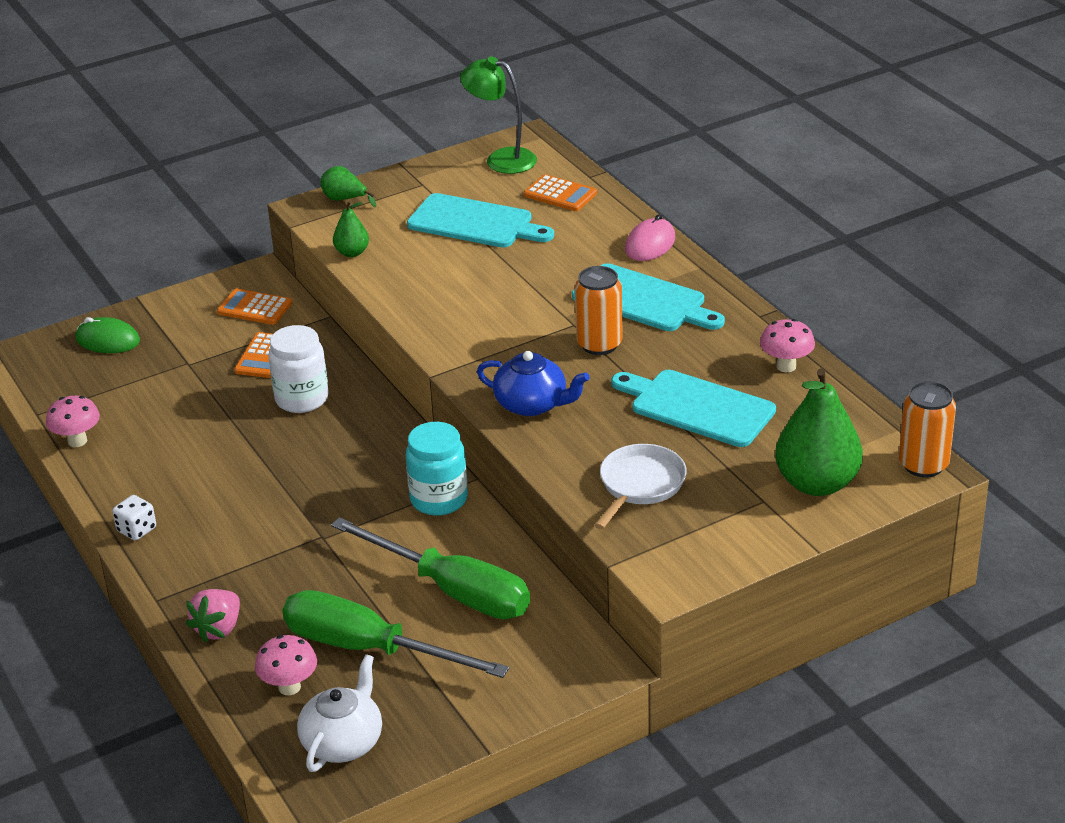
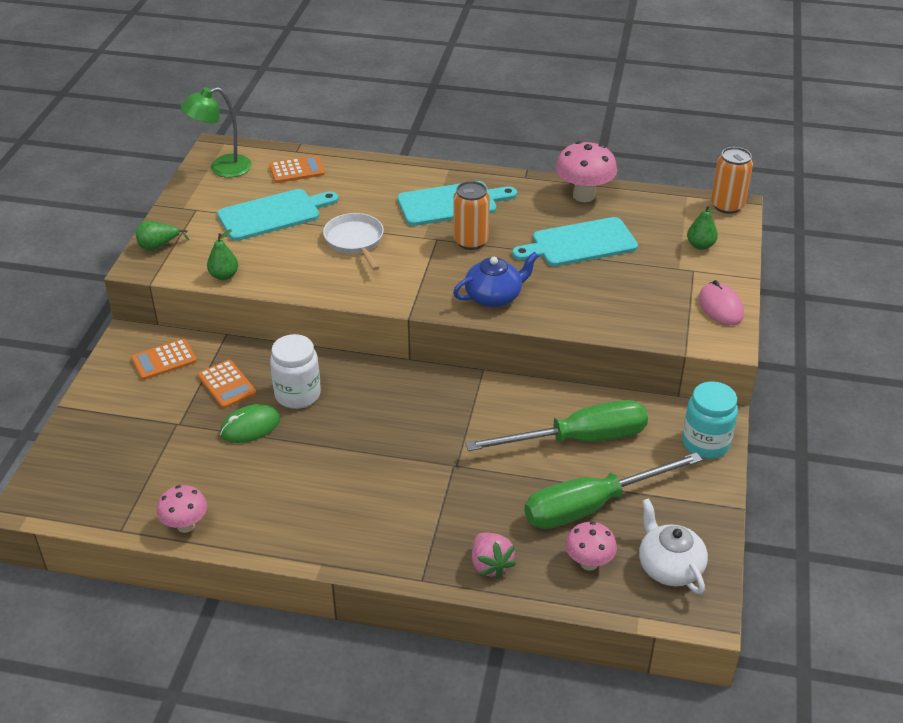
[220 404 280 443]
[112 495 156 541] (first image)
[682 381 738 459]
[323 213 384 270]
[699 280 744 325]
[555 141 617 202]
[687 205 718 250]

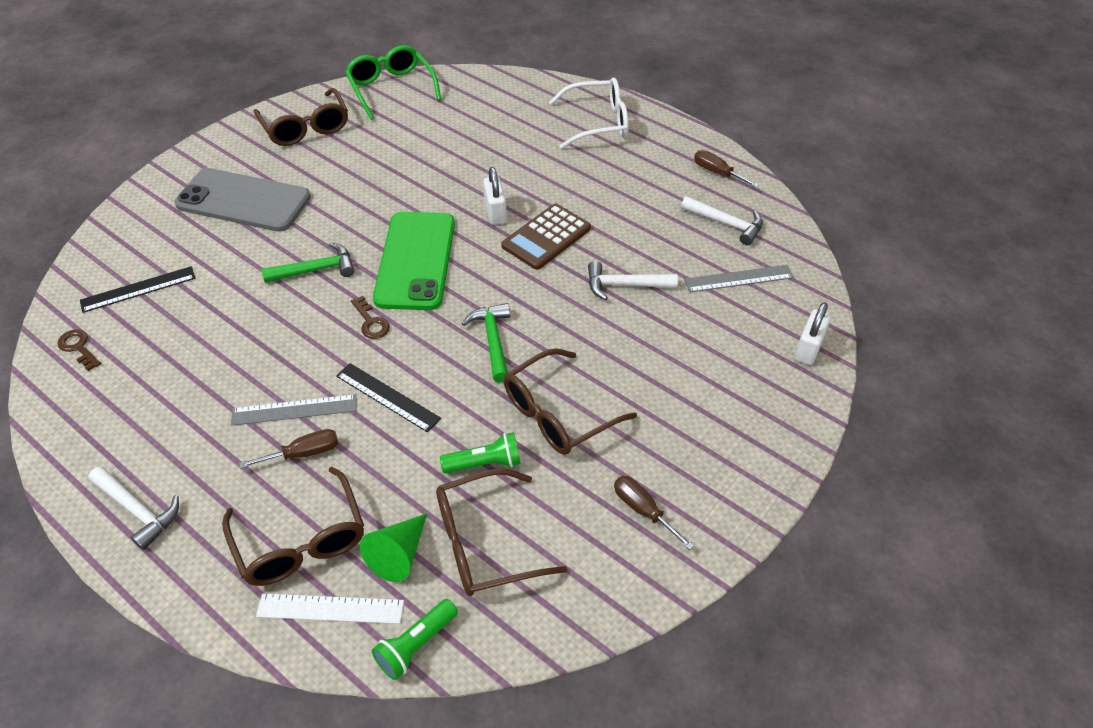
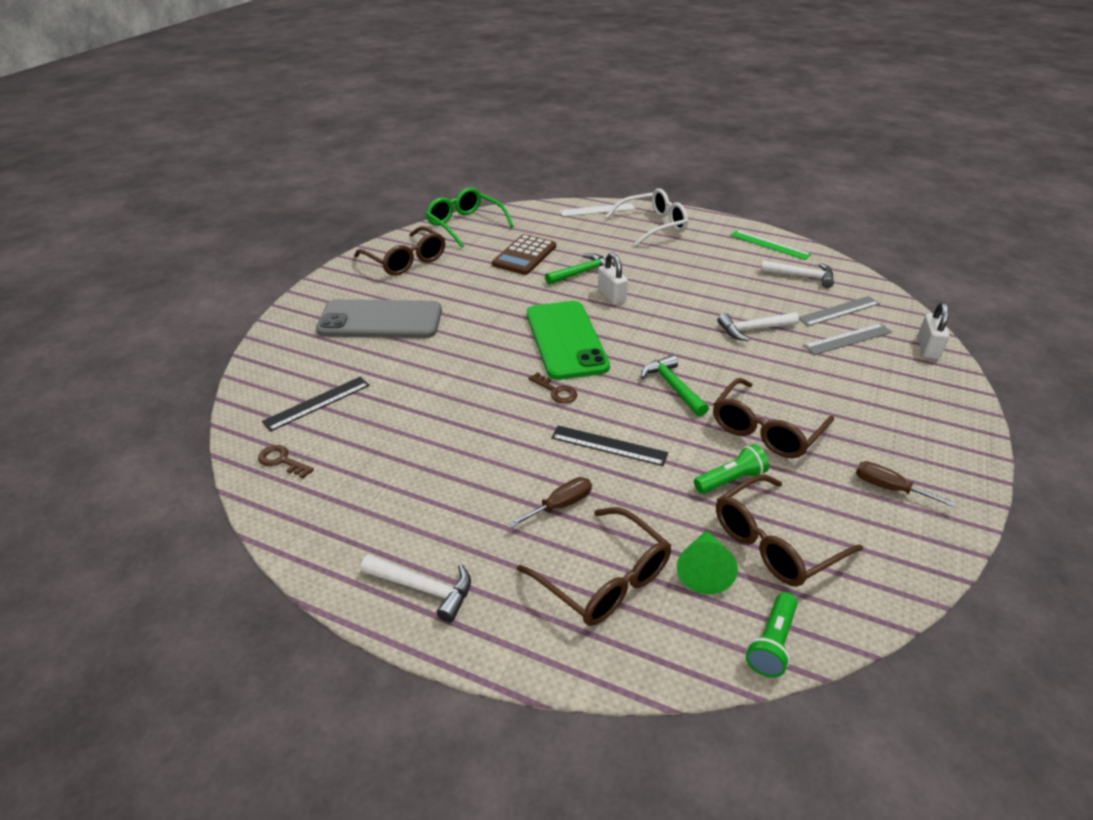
[804 323 892 355]
[560 203 635 216]
[545 253 615 285]
[492 234 556 275]
[730 230 811 260]

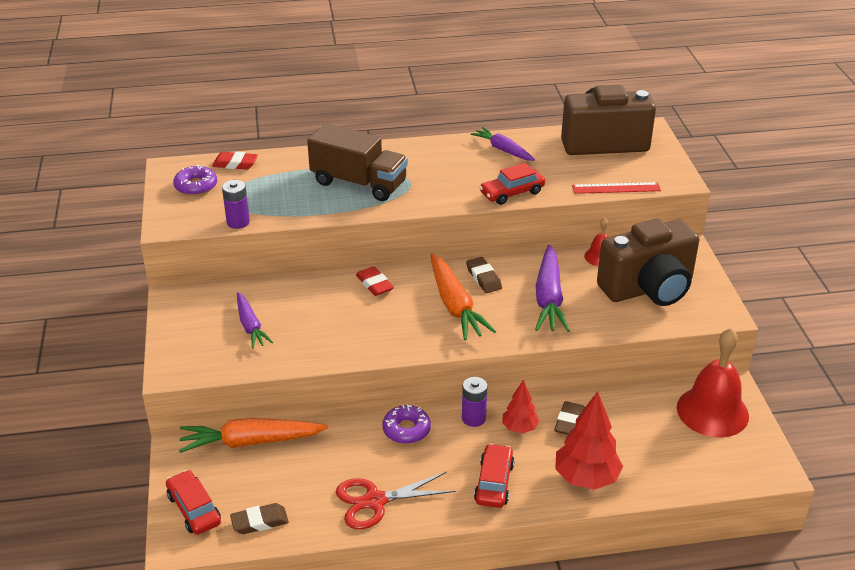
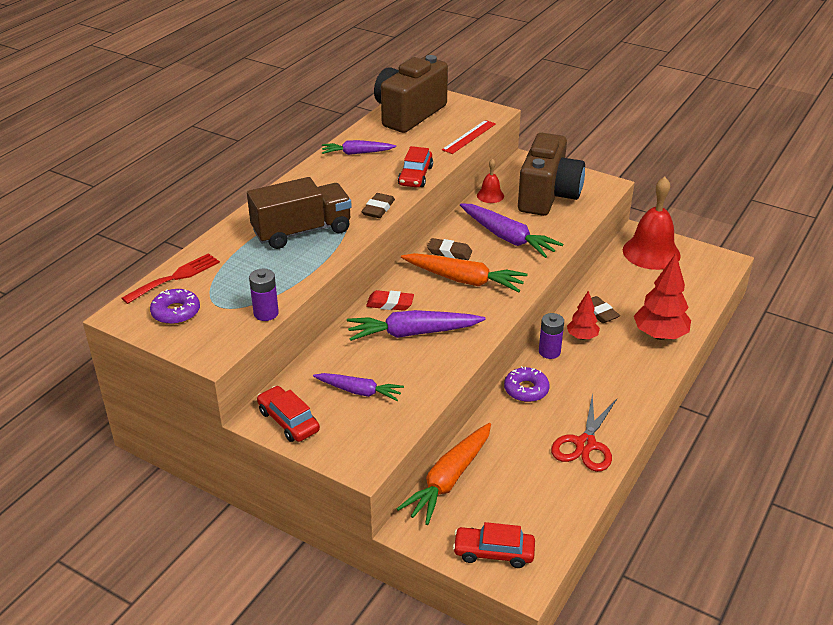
[122 253 220 304]
[361 193 395 218]
[257 386 320 442]
[347 310 486 341]

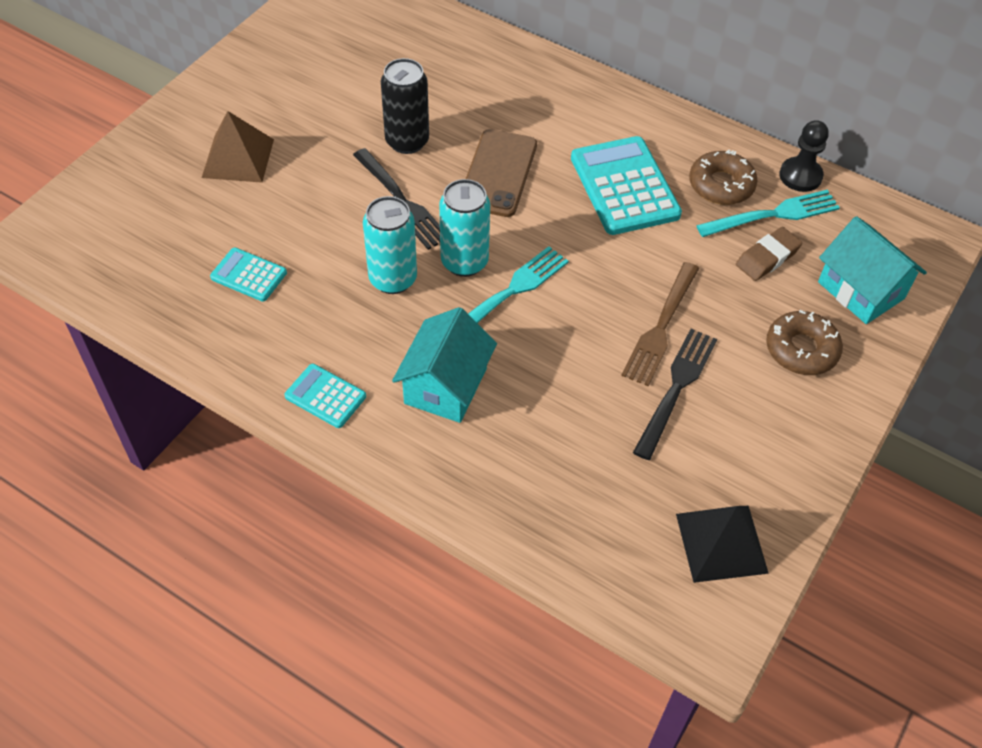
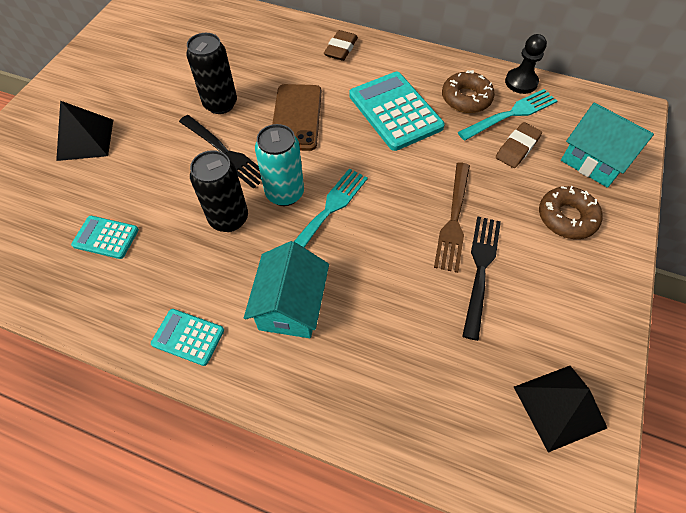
[56 101 113 161]
[190 150 248 232]
[324 30 358 61]

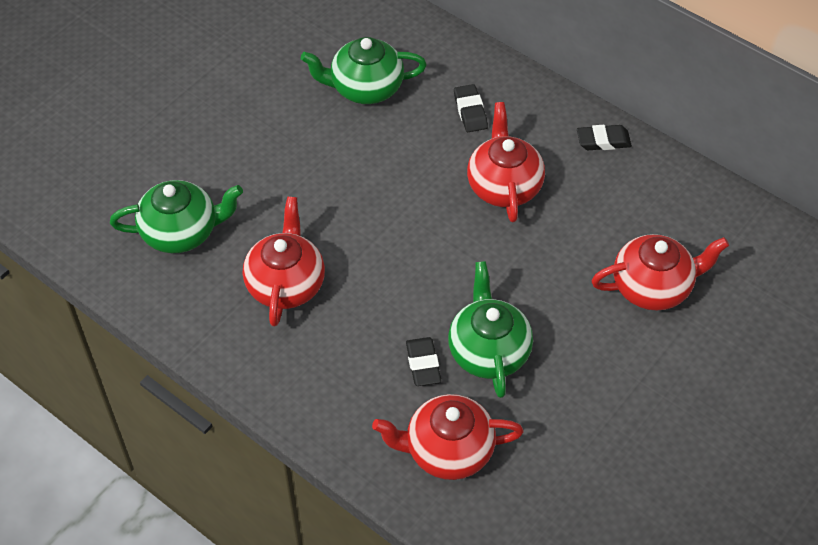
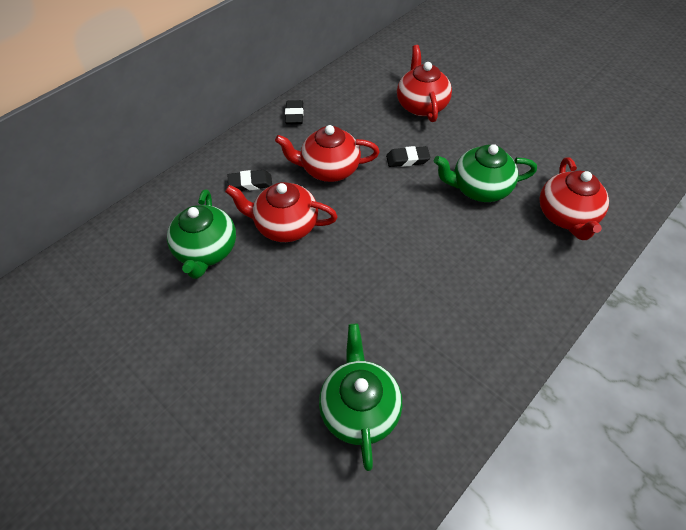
[225 182 338 242]
[386 146 430 167]

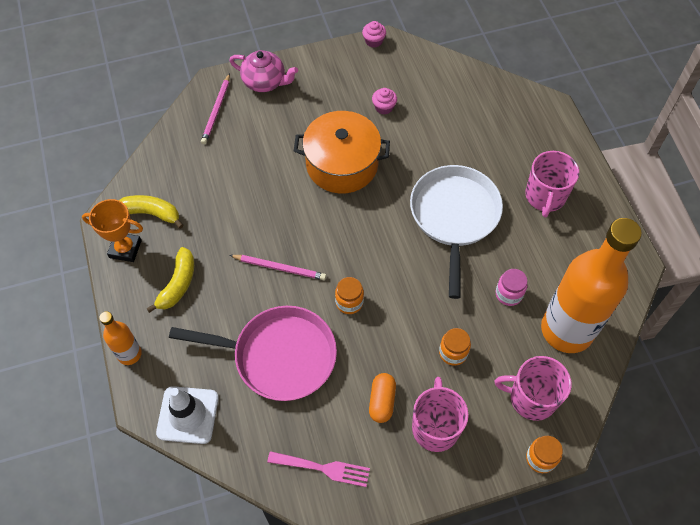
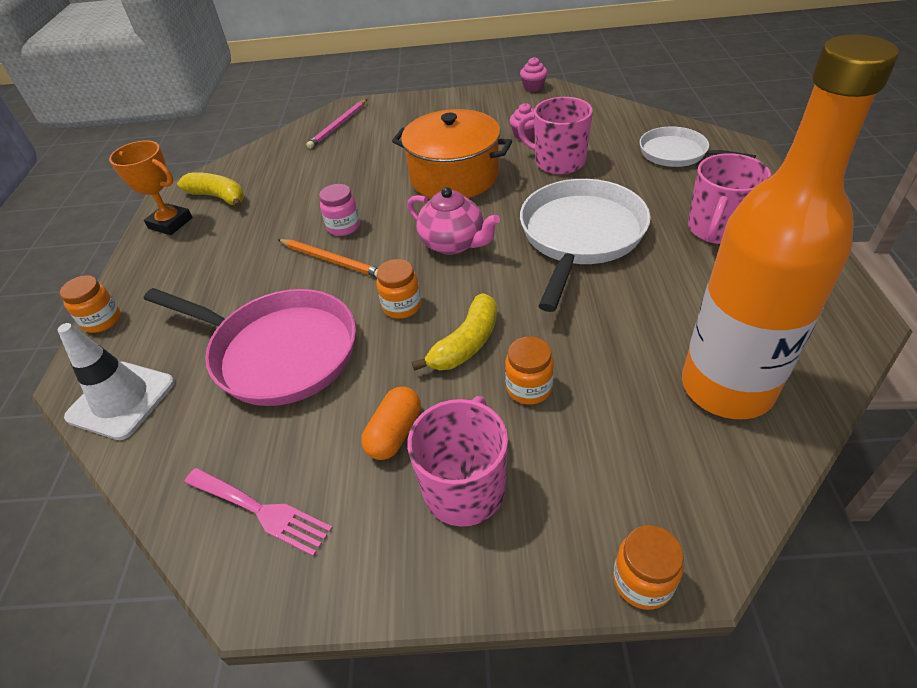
[60 275 121 333]
[412 293 497 371]
[407 187 500 255]
[278 239 378 277]
[518 97 593 174]
[319 184 360 236]
[640 126 756 167]

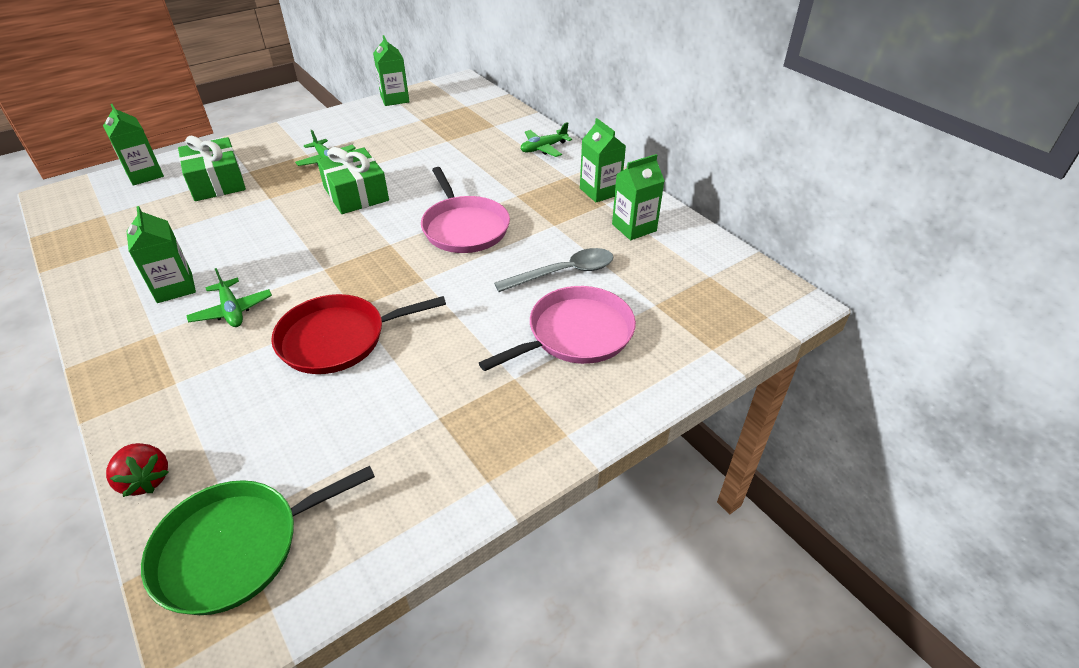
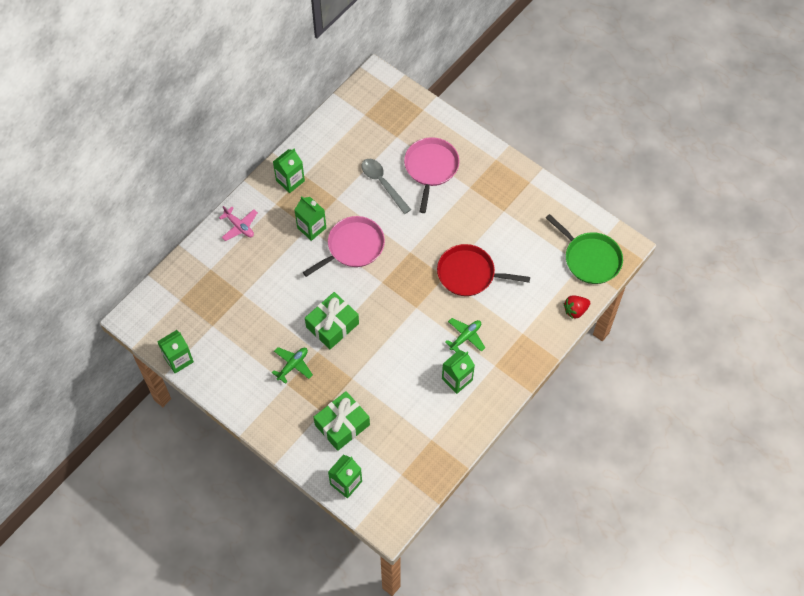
[564 295 590 319]
[437 244 530 296]
[404 137 460 213]
[219 206 258 241]
[294 196 326 241]

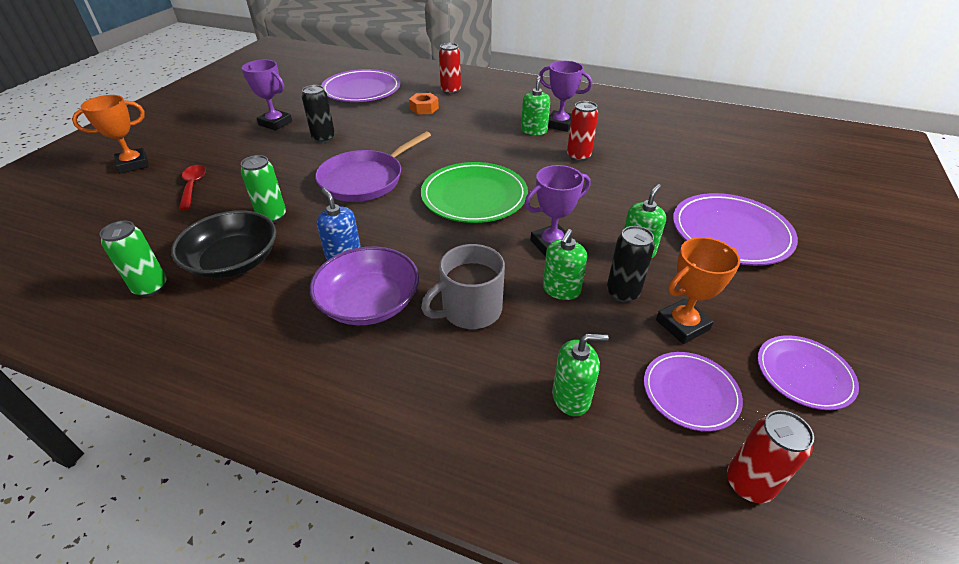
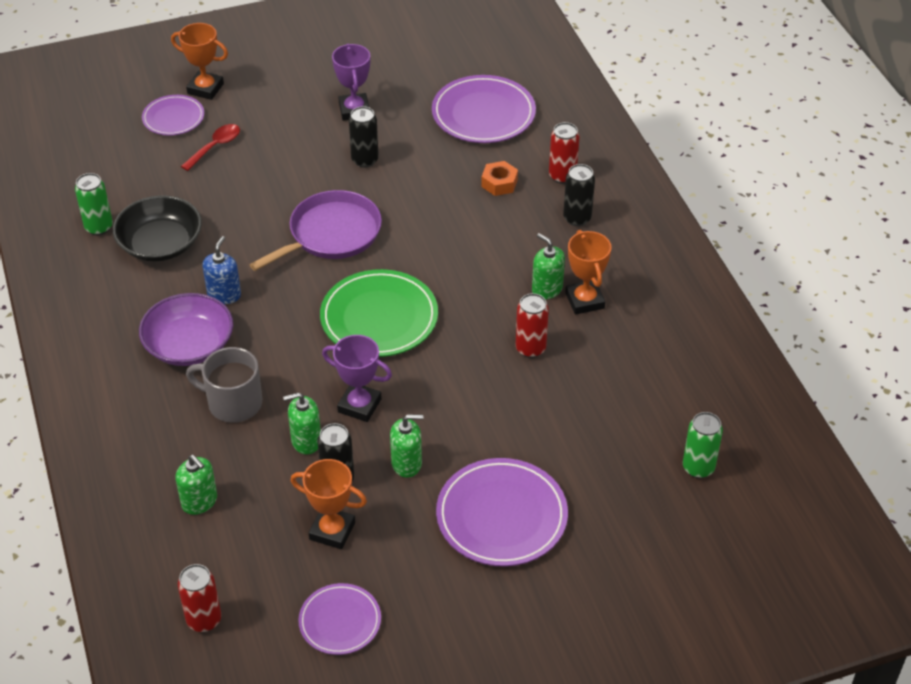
[683 412 723 478]
[249 190 382 271]
[532 233 565 300]
[565 230 611 314]
[142 95 204 136]
[563 164 595 226]

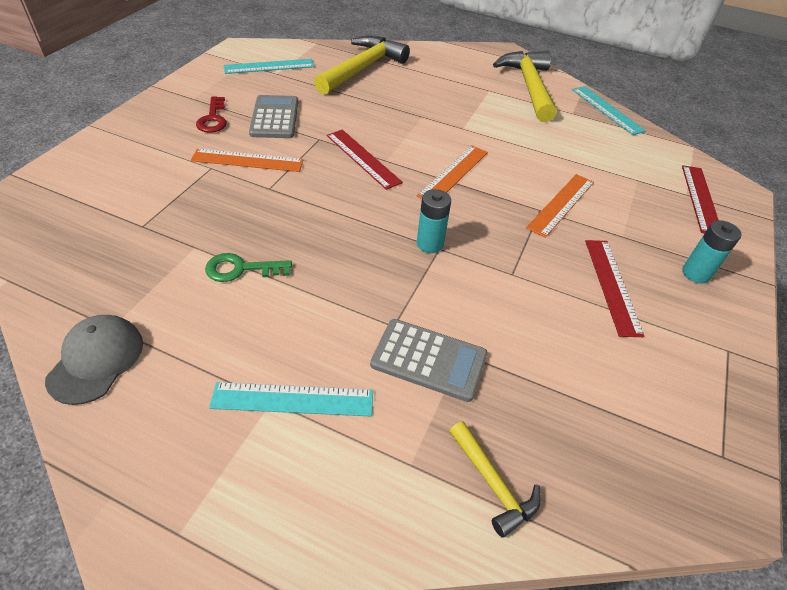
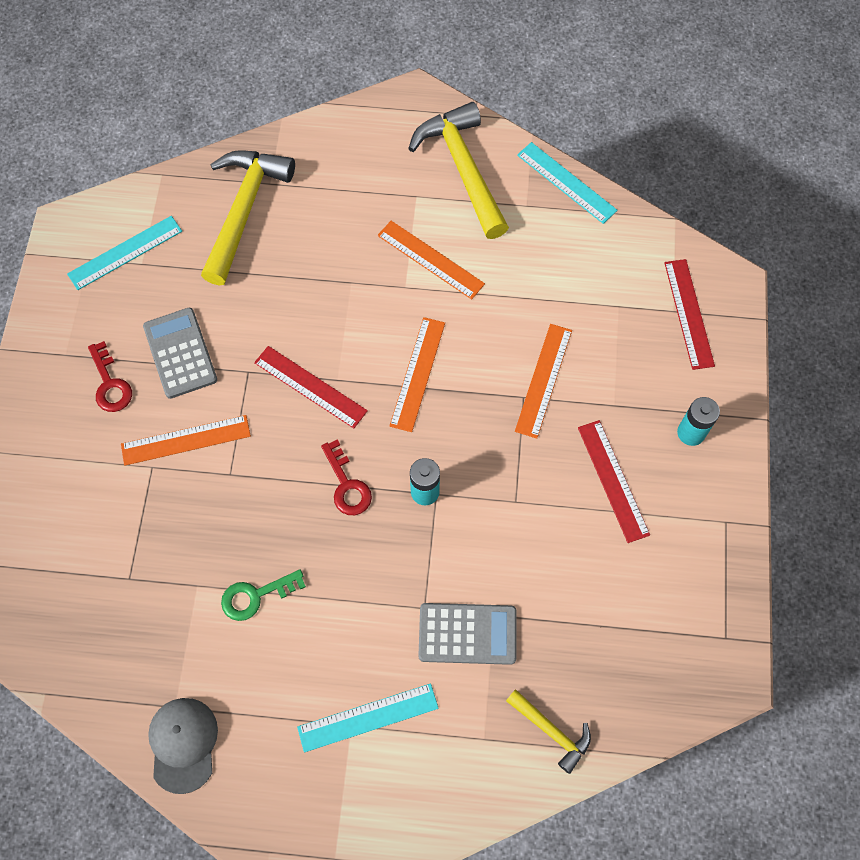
[321 439 372 515]
[378 221 485 299]

